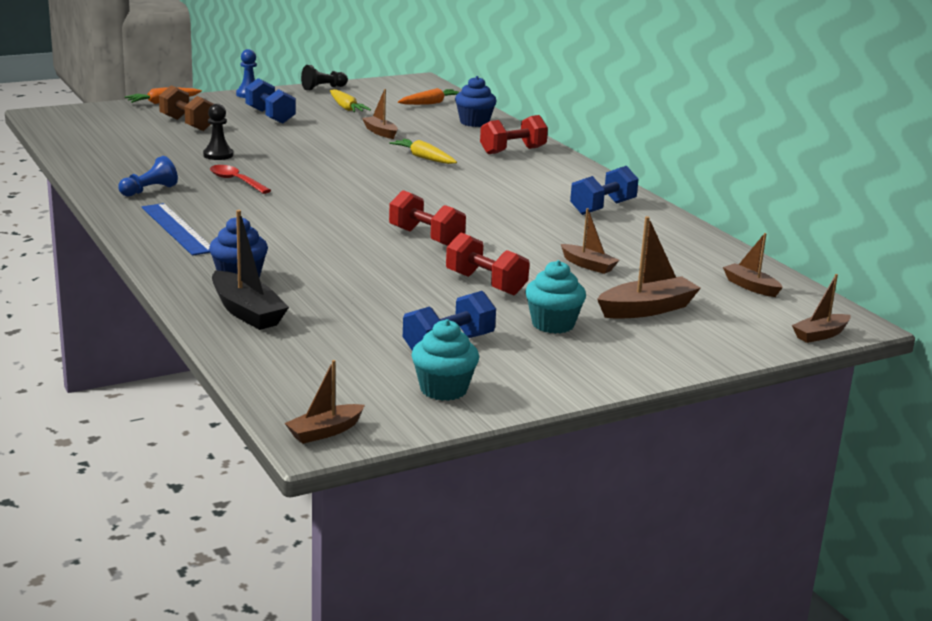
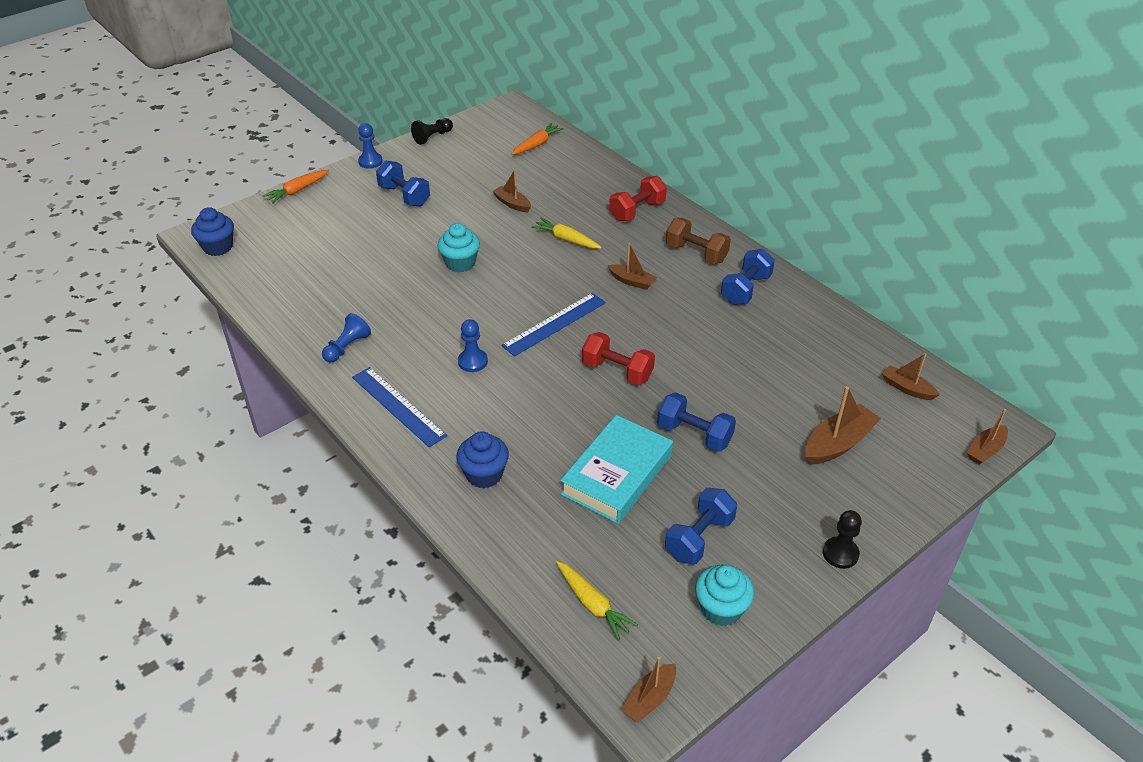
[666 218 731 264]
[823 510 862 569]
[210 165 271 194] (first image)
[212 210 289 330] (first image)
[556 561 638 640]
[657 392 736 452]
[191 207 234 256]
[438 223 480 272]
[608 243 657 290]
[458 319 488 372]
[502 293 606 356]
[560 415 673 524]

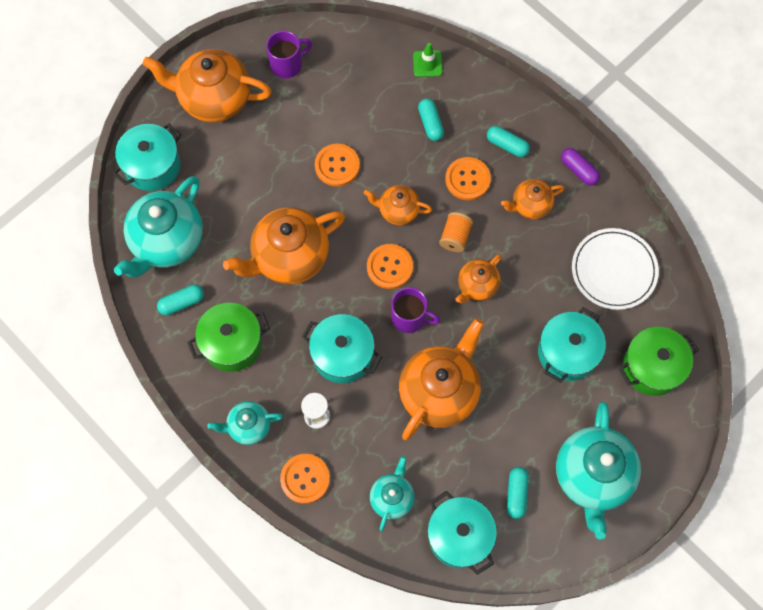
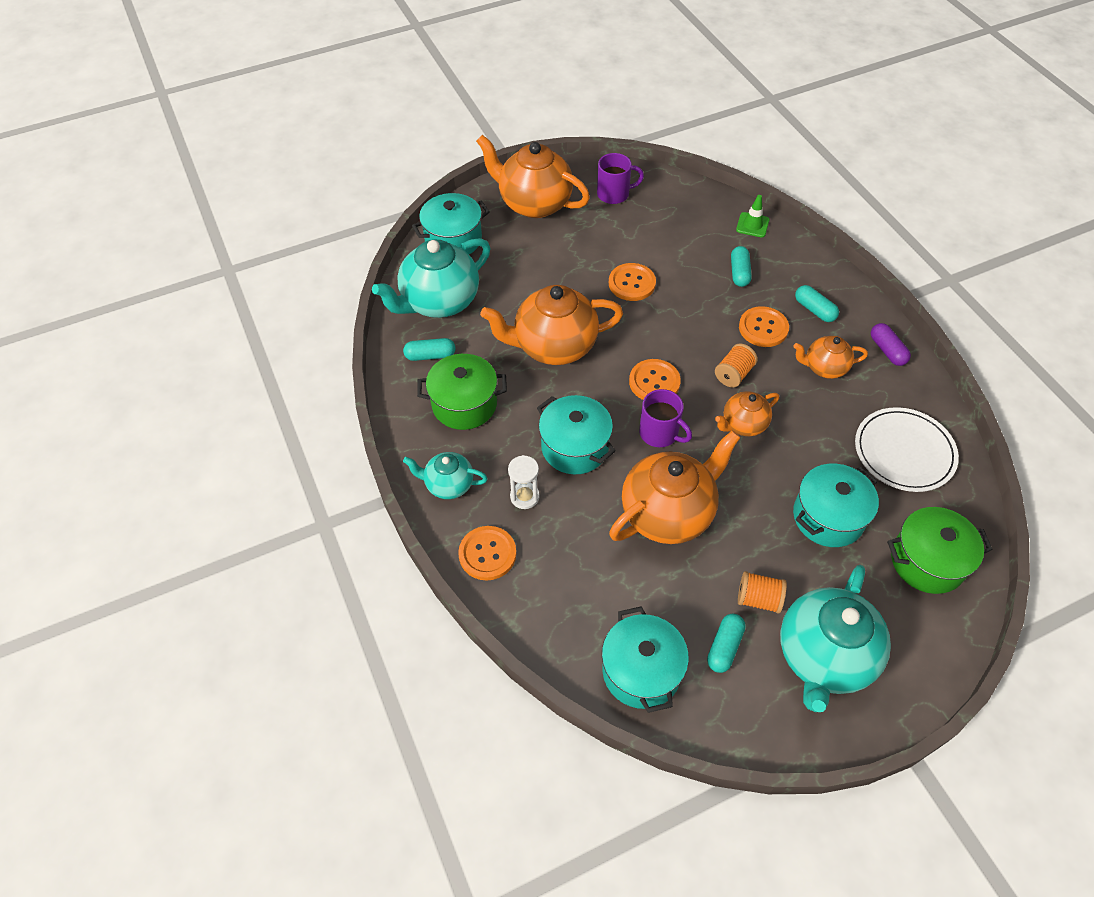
[364 185 432 225] (first image)
[370 456 414 531] (first image)
[738 571 787 614]

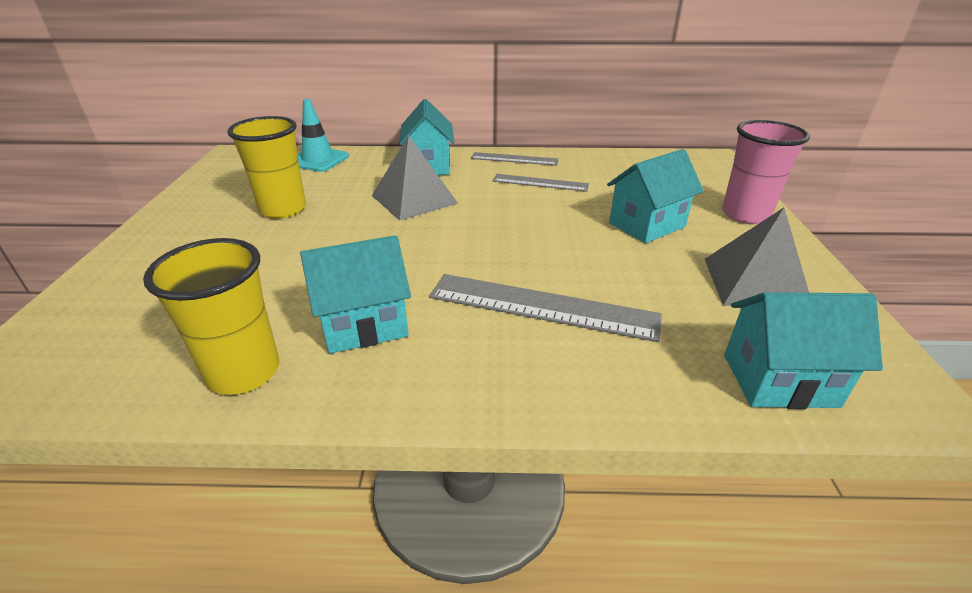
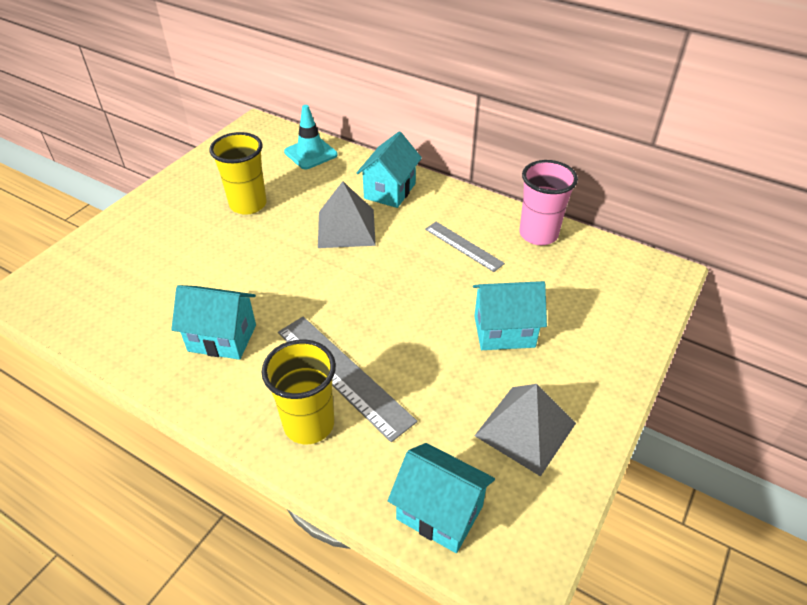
[262 339 336 444]
[471 152 559 166] (first image)
[519 160 578 245]

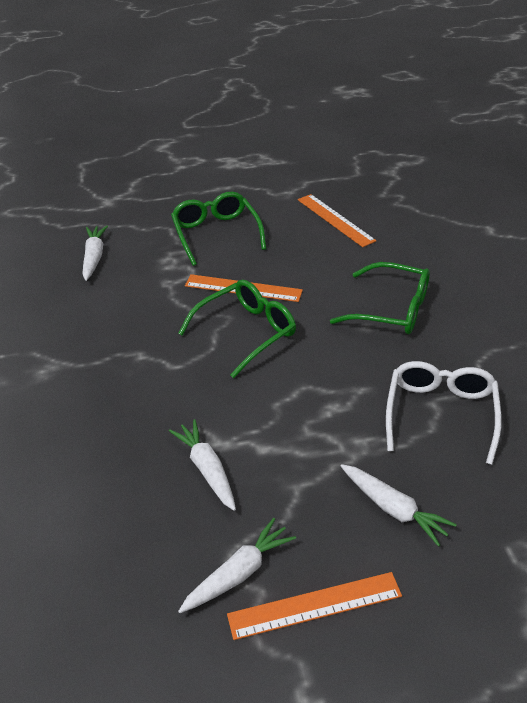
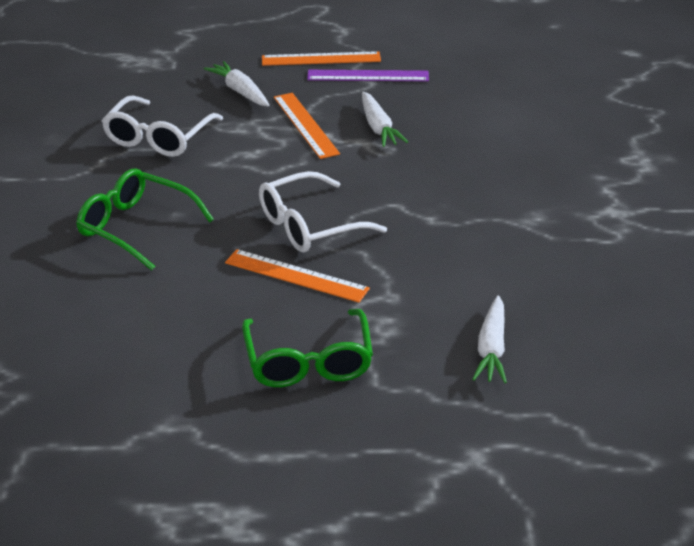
[259 171 387 253]
[307 70 429 81]
[274 93 340 159]

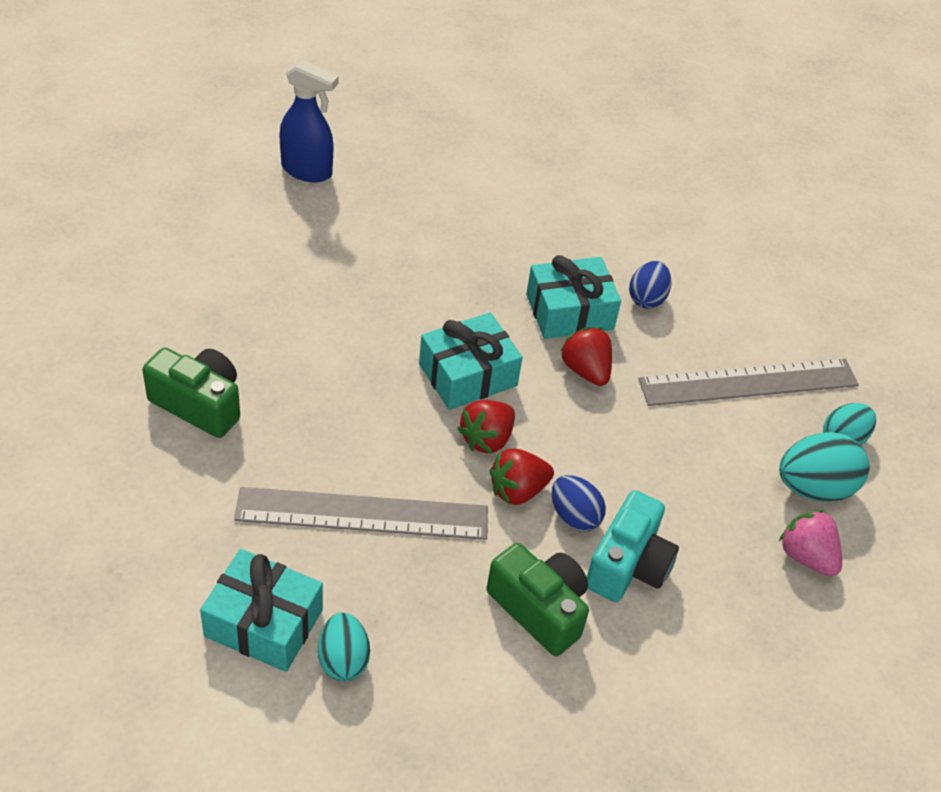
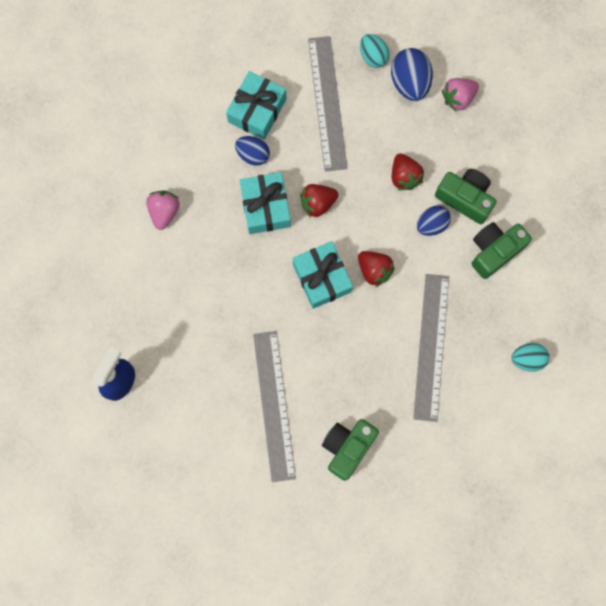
[226 71 286 140]
[392 153 424 190]
[435 169 497 224]
[391 48 433 101]
[146 190 180 230]
[253 331 296 482]

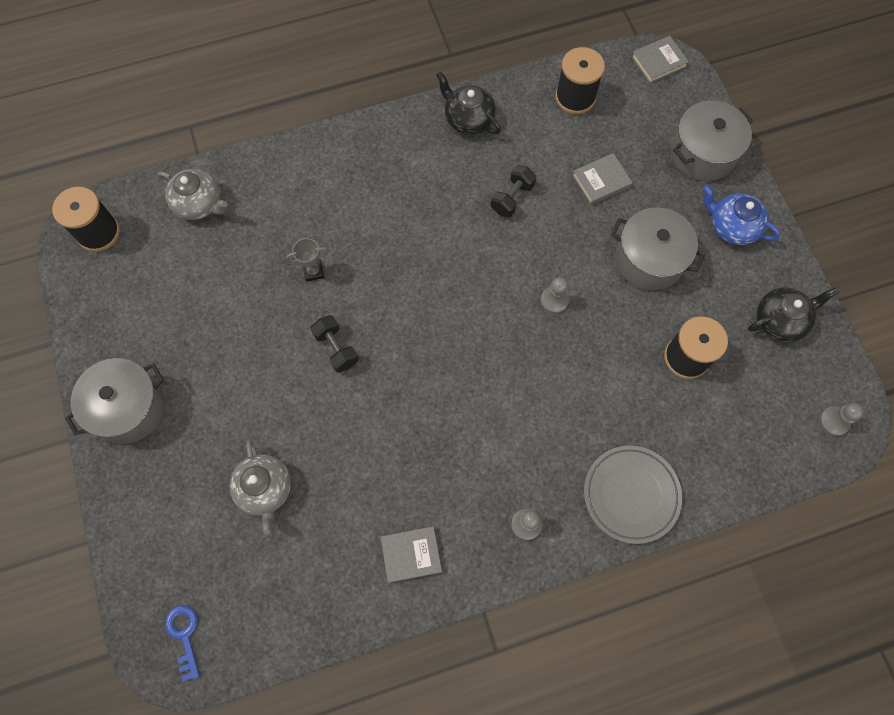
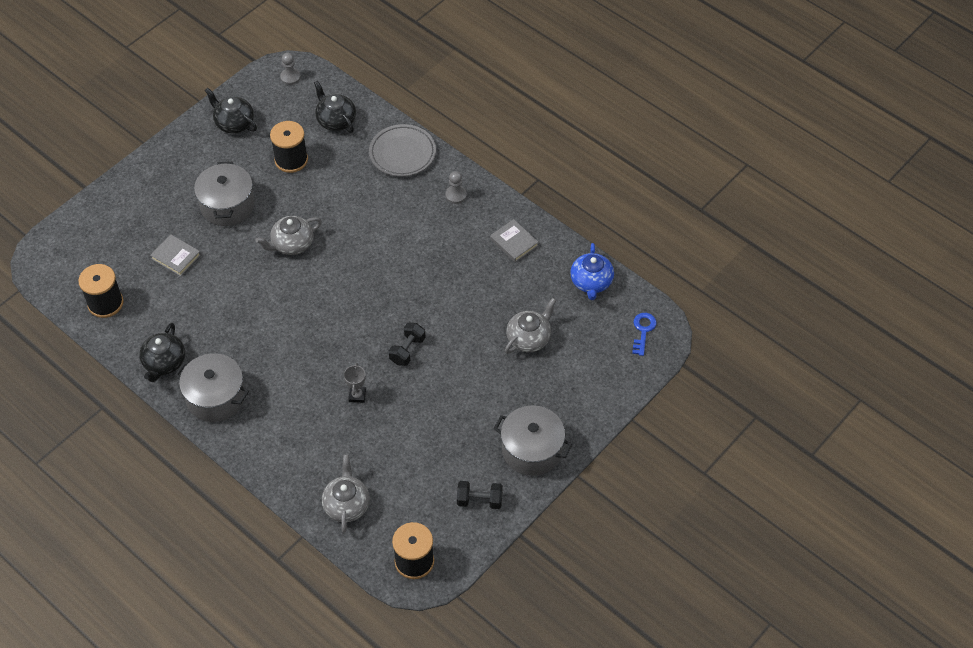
[632 313 657 356]
[344 363 366 403]
[457 481 503 509]
[256 216 322 255]
[631 36 689 83] (first image)
[175 353 249 422]
[570 243 614 300]
[314 81 356 133]

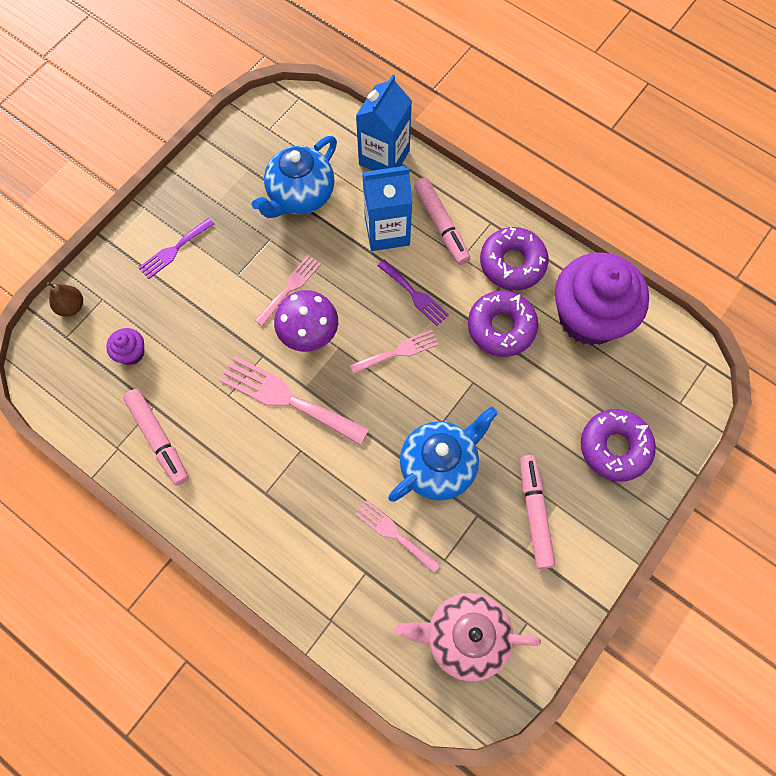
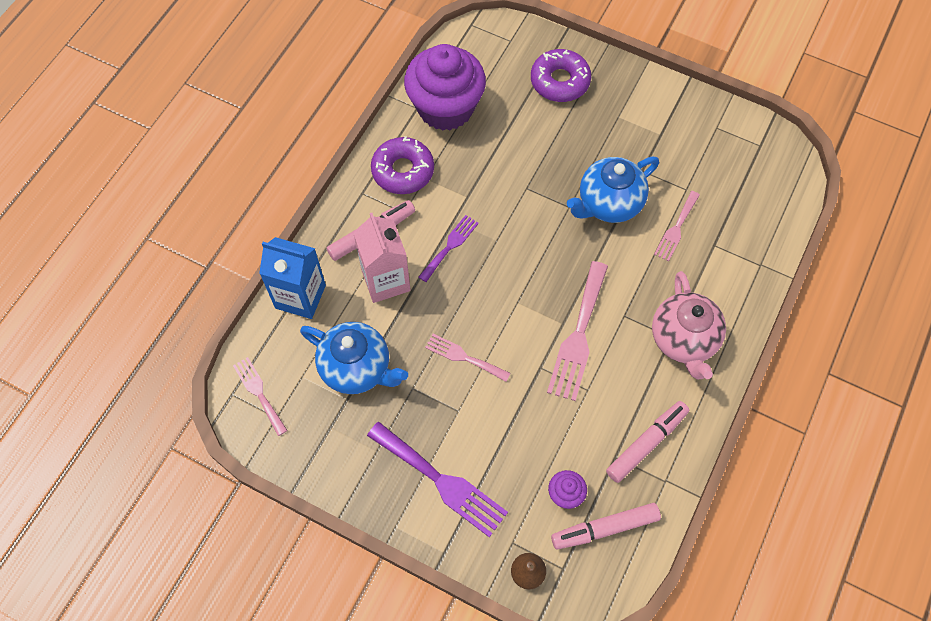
[367 422 508 537]
[274 290 338 352] (first image)
[233 357 288 436]
[353 213 411 303]
[567 156 659 223]
[652 271 726 379]
[468 290 538 357] (first image)
[551 503 661 550]

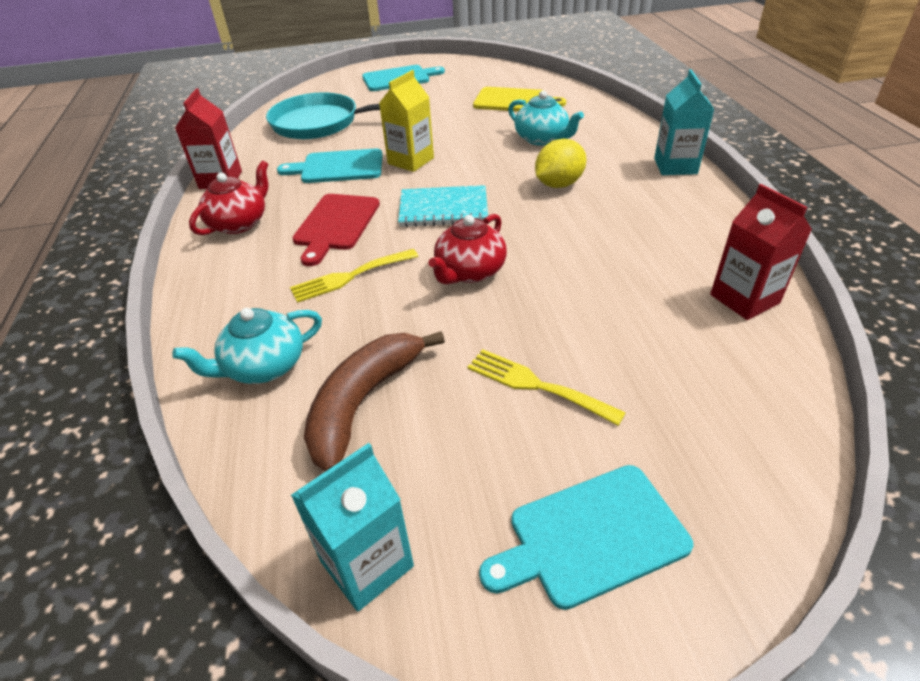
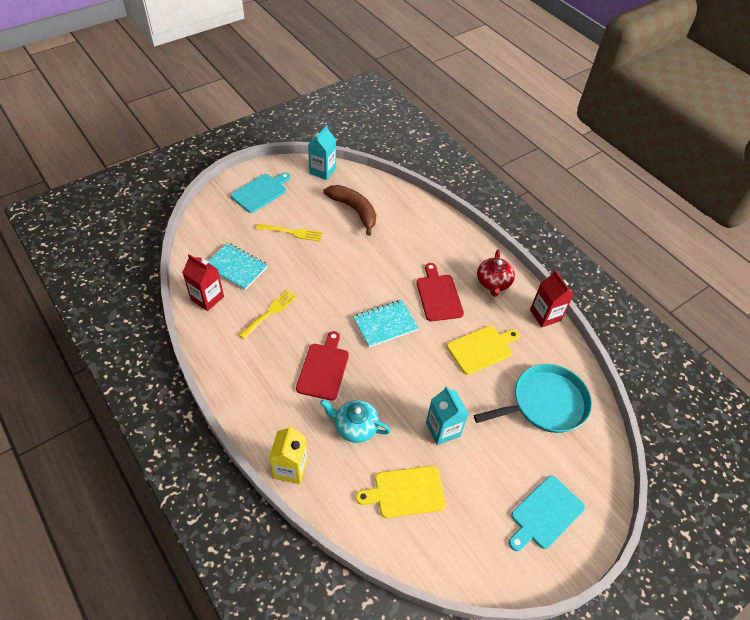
[172 308 322 384] (first image)
[447 326 520 375]
[239 290 297 339]
[324 185 376 236]
[269 425 308 484]
[428 214 507 285] (first image)
[296 331 349 401]
[426 386 468 445]
[208 243 268 290]

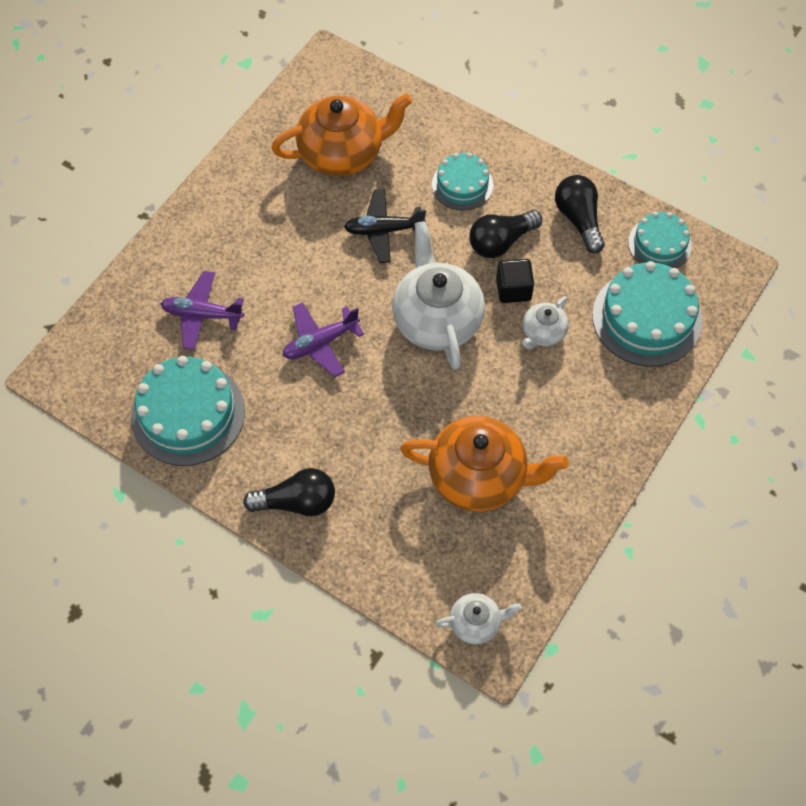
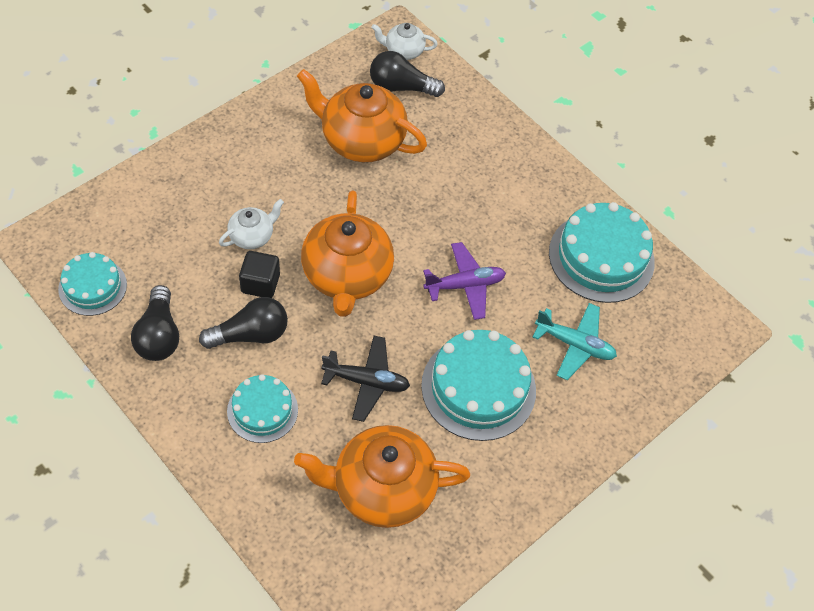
[533 303 617 380]
[370 51 445 97]
[301 191 394 317]
[421 330 536 441]

